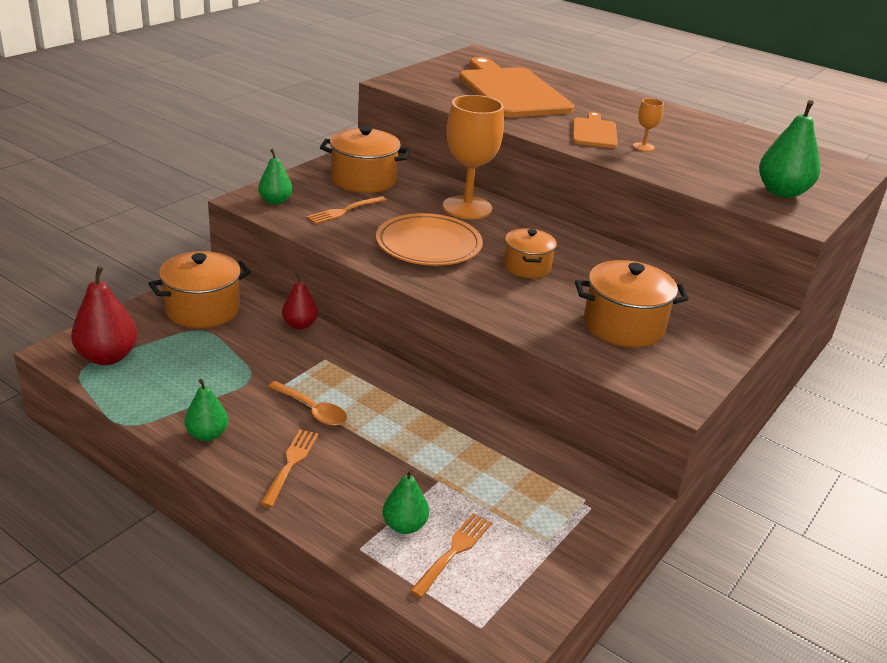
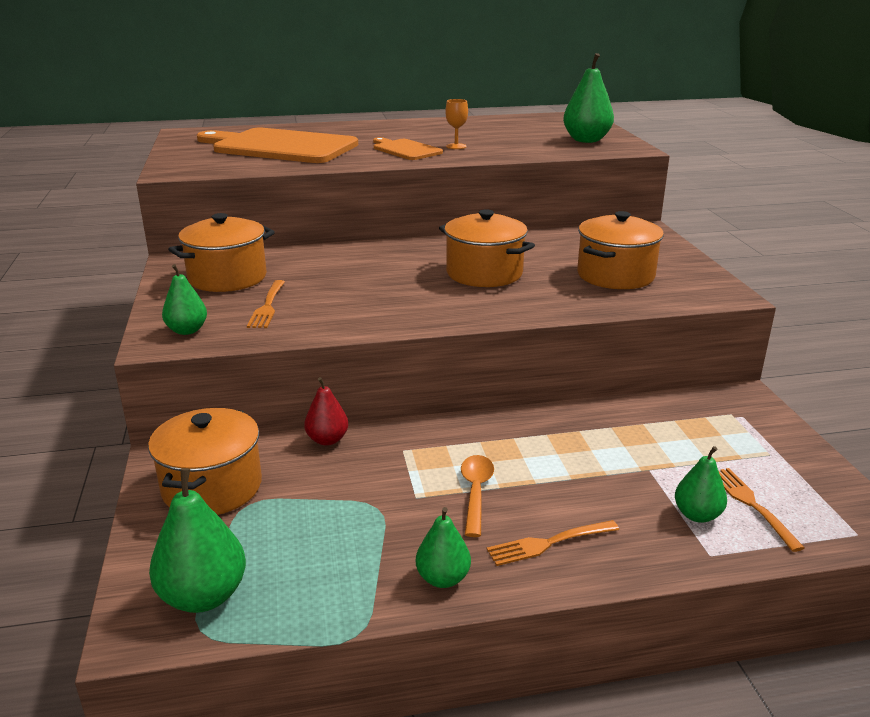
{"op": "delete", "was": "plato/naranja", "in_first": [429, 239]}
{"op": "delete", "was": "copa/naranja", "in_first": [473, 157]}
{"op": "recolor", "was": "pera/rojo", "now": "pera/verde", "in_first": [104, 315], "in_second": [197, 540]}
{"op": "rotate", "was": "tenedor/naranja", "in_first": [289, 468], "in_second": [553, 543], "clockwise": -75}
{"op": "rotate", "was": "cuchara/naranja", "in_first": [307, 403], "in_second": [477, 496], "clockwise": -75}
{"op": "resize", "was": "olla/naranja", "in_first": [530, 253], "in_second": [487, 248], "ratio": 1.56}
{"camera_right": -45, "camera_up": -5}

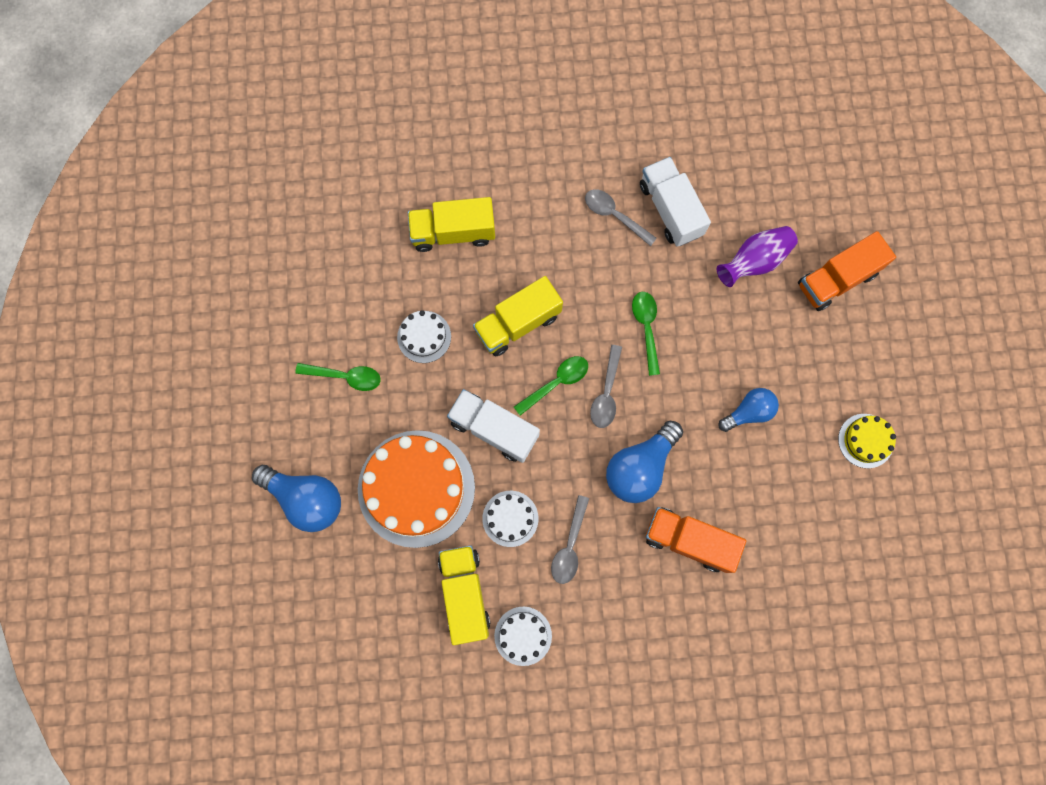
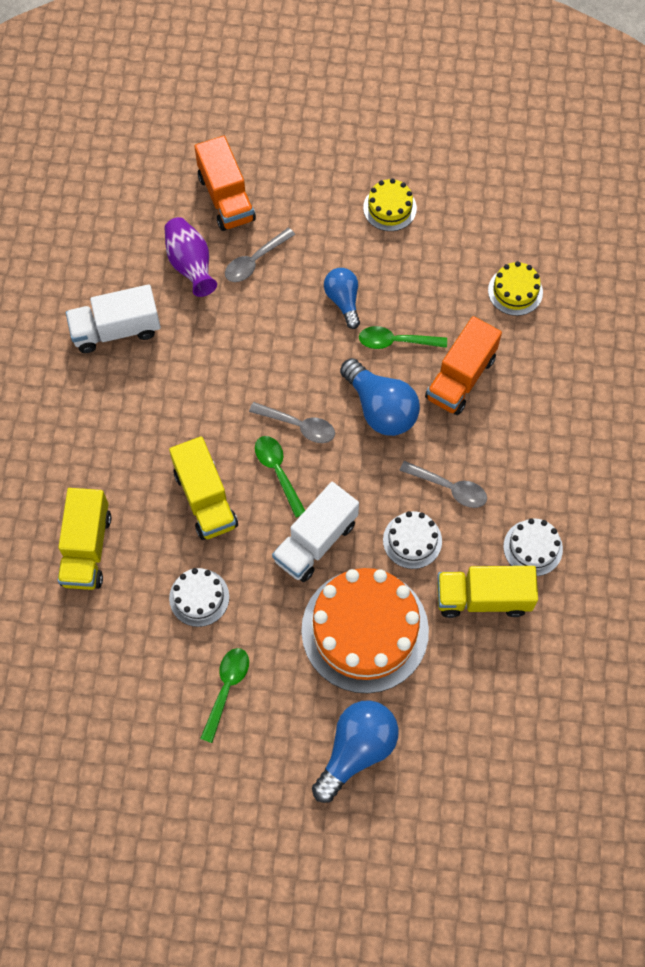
{"op": "insert", "now": "tarta/amarillo", "in_second": [515, 288]}
{"op": "move", "was": "cuchara/gris", "in_first": [621, 217], "in_second": [260, 255]}
{"op": "move", "was": "cuchara/verde", "in_first": [646, 334], "in_second": [403, 337]}
{"camera_right": -80, "camera_up": -10}

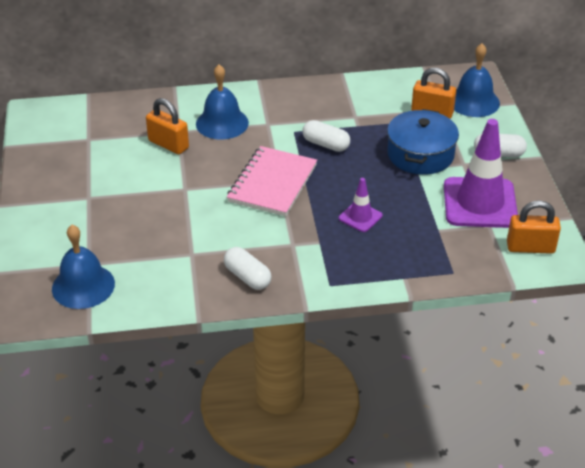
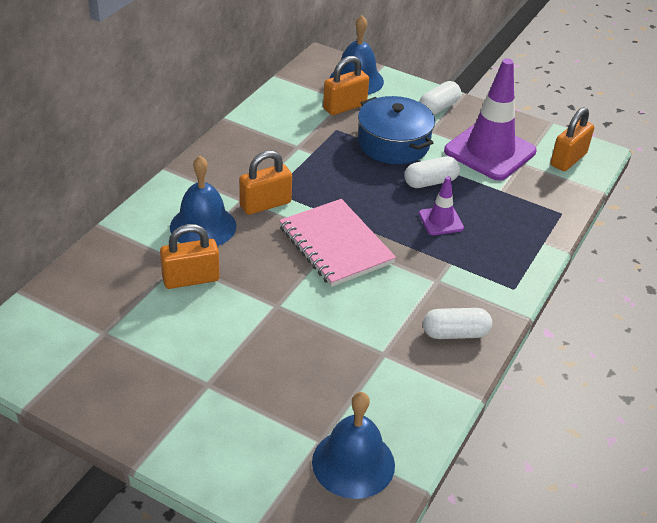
{"op": "insert", "now": "candado/naranja", "in_second": [265, 182]}
{"op": "move", "was": "cápsula/blanco", "in_first": [326, 136], "in_second": [432, 172]}
{"camera_right": -55, "camera_up": 0}

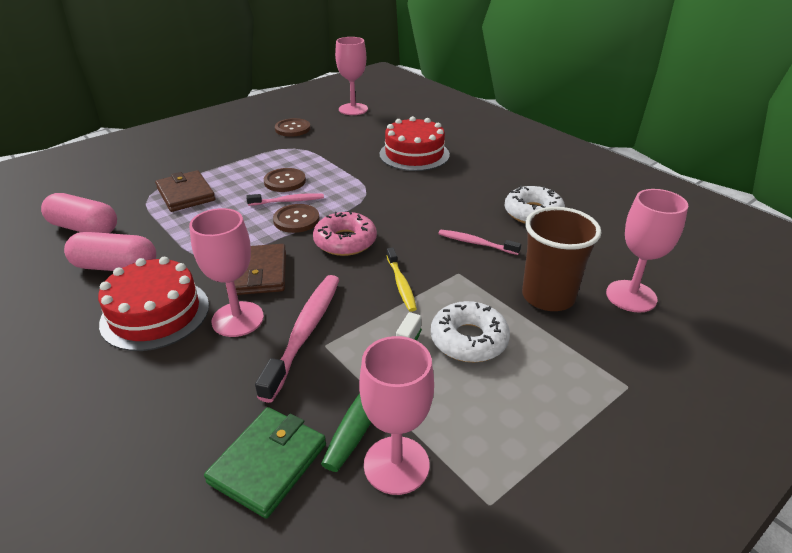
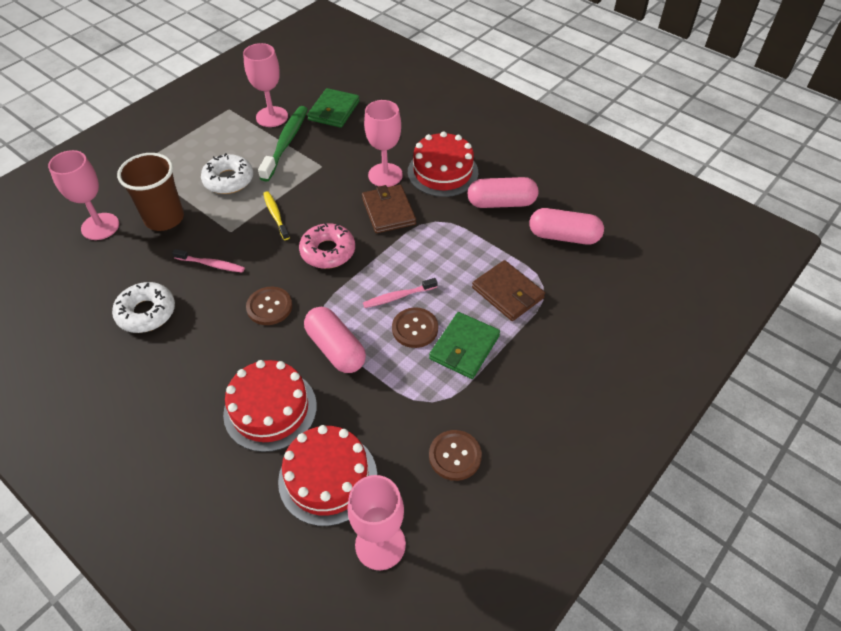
{"op": "delete", "was": "cepillo de dientes/rosa", "in_first": [297, 339]}
{"op": "insert", "now": "tarta/rojo", "in_second": [327, 475]}
{"op": "insert", "now": "cápsula/rosa", "in_second": [335, 340]}
{"op": "insert", "now": "cartera/verde", "in_second": [464, 345]}
{"op": "move", "was": "botón/marrón", "in_first": [296, 218], "in_second": [269, 306]}
{"camera_right": 170, "camera_up": 15}

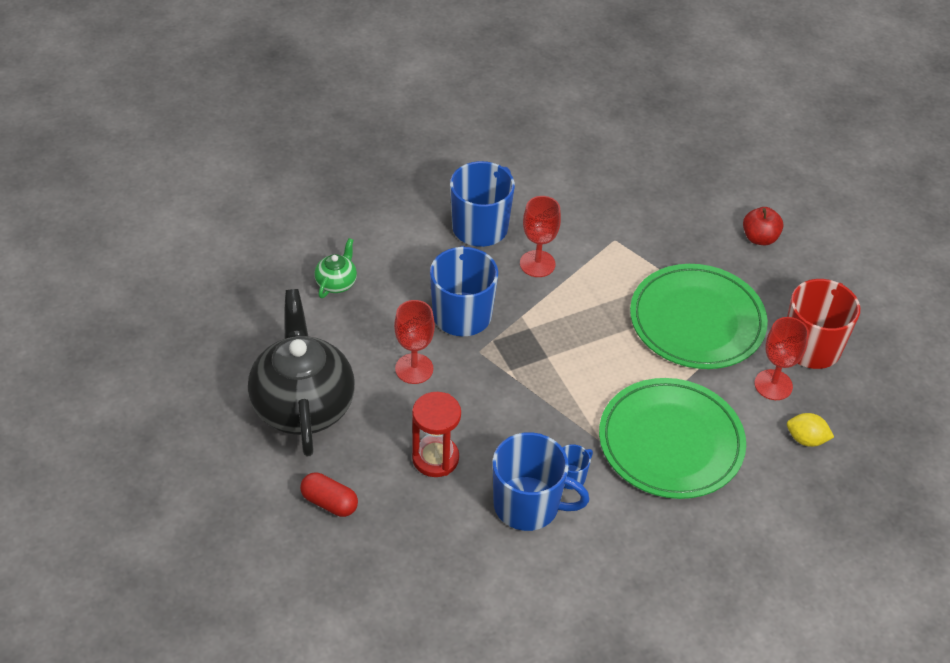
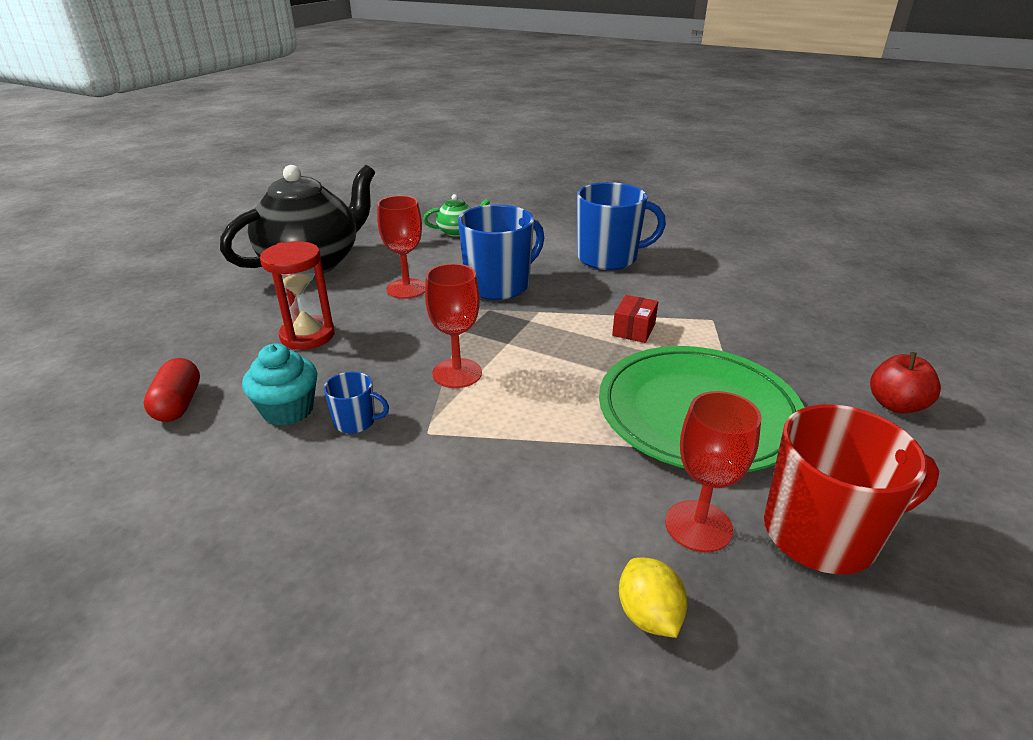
{"op": "delete", "was": "plato/verde", "in_first": [672, 438]}
{"op": "insert", "now": "caja/rojo", "in_second": [635, 319]}
{"op": "move", "was": "cápsula/rojo", "in_first": [329, 494], "in_second": [171, 390]}
{"op": "move", "was": "copa/rojo", "in_first": [540, 236], "in_second": [453, 326]}
{"op": "replace", "was": "taza/azul", "now": "magdalena/turquesa", "in_first": [541, 481], "in_second": [280, 384]}
{"camera_right": 55, "camera_up": -15}

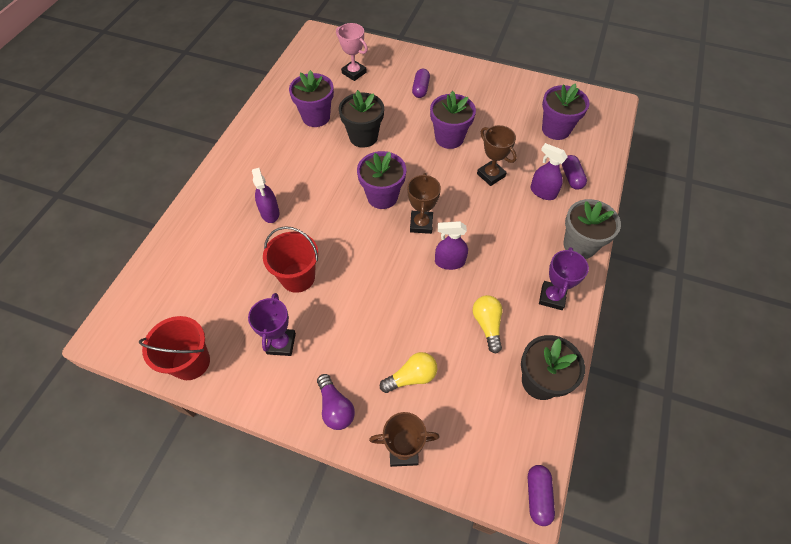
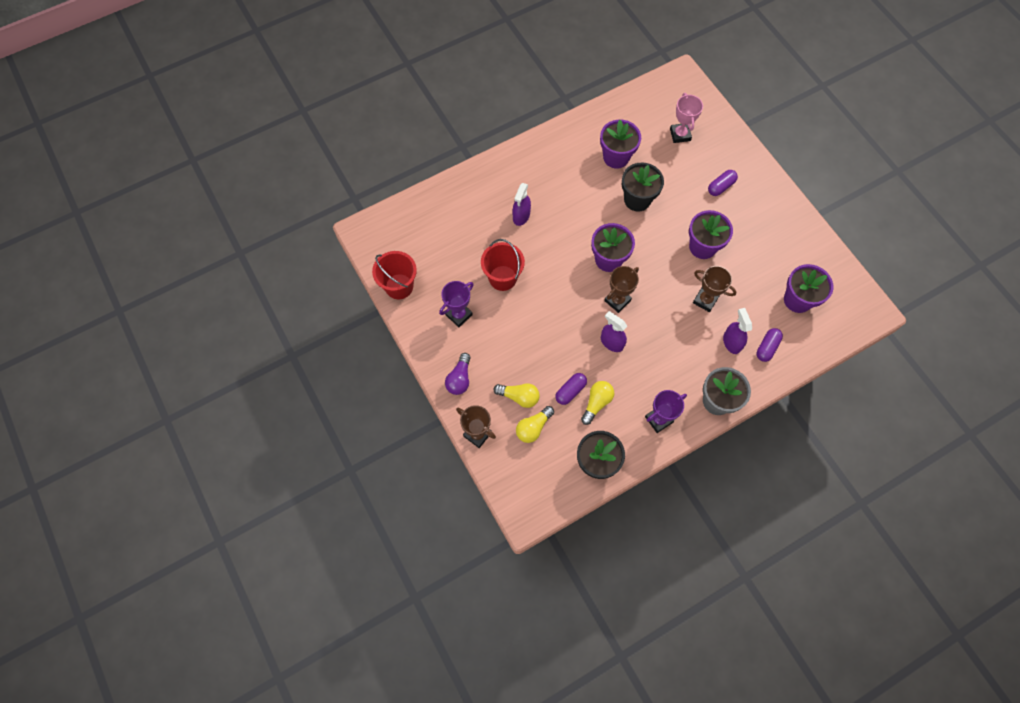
{"op": "insert", "now": "bombilla/amarillo", "in_second": [535, 424]}
{"op": "move", "was": "cápsula/morado", "in_first": [541, 495], "in_second": [571, 389]}
{"op": "rotate", "was": "trofeo/marrón", "in_first": [497, 155], "in_second": [714, 289], "clockwise": -60}
{"camera_right": 40, "camera_up": 10}

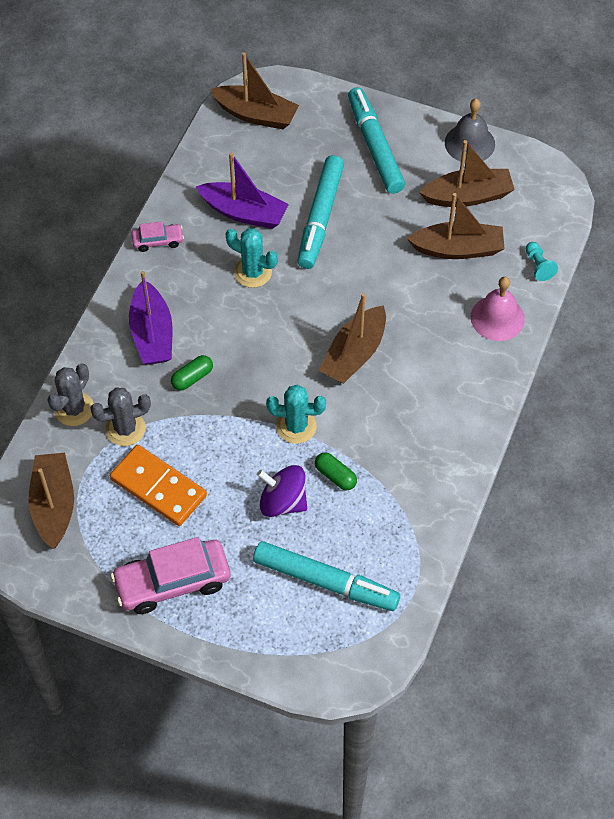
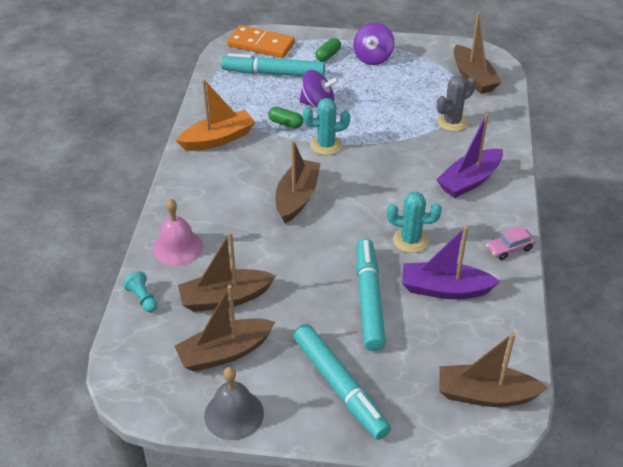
{"op": "delete", "was": "cactus/gris", "in_first": [70, 395]}
{"op": "insert", "now": "barco/naranja", "in_second": [215, 115]}
{"op": "move", "was": "ficha de dominó/naranja", "in_first": [158, 485], "in_second": [261, 41]}
{"op": "move", "was": "cápsula/verde", "in_first": [192, 373], "in_second": [328, 50]}
{"op": "replace", "was": "coche/rosa", "now": "peonza/morado", "in_first": [170, 575], "in_second": [374, 44]}
{"op": "rotate", "was": "barco/morado", "in_first": [150, 318], "in_second": [469, 155], "clockwise": -105}
{"camera_right": 165, "camera_up": -15}

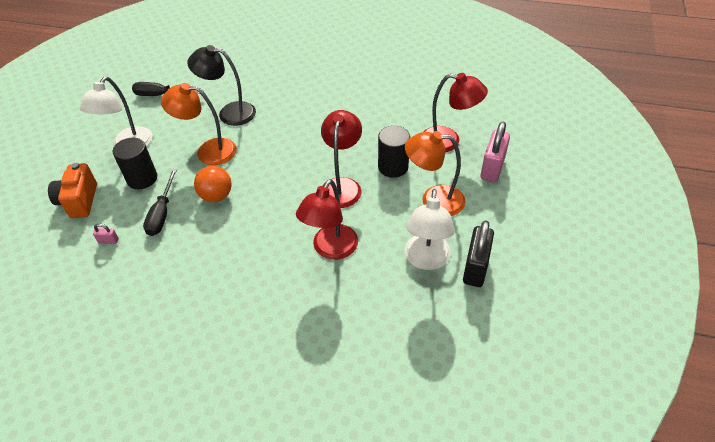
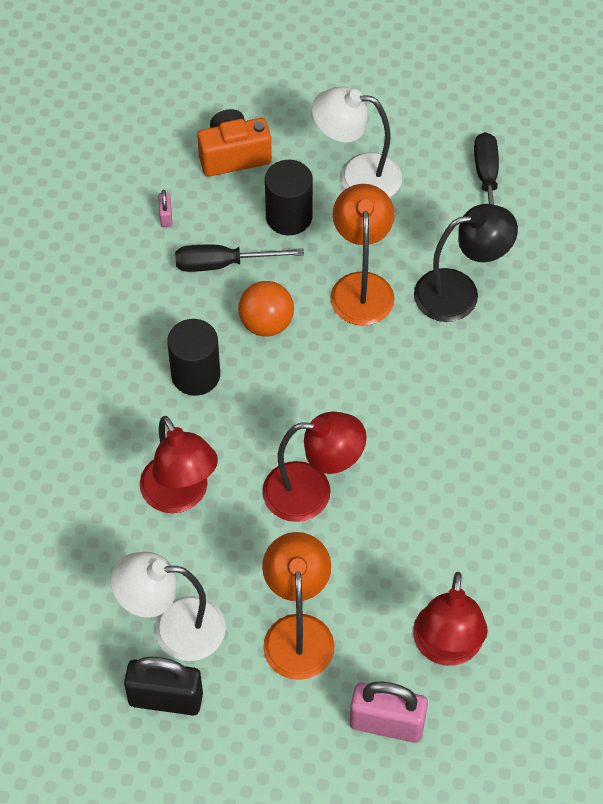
{"op": "move", "was": "cilindro/negro", "in_first": [394, 152], "in_second": [193, 357]}
{"op": "rotate", "was": "lámpara/negro", "in_first": [221, 85], "in_second": [466, 263], "clockwise": 75}
{"op": "rotate", "was": "lámpara/rojo", "in_first": [327, 219], "in_second": [179, 464], "clockwise": -135}
{"camera_right": 80, "camera_up": 10}

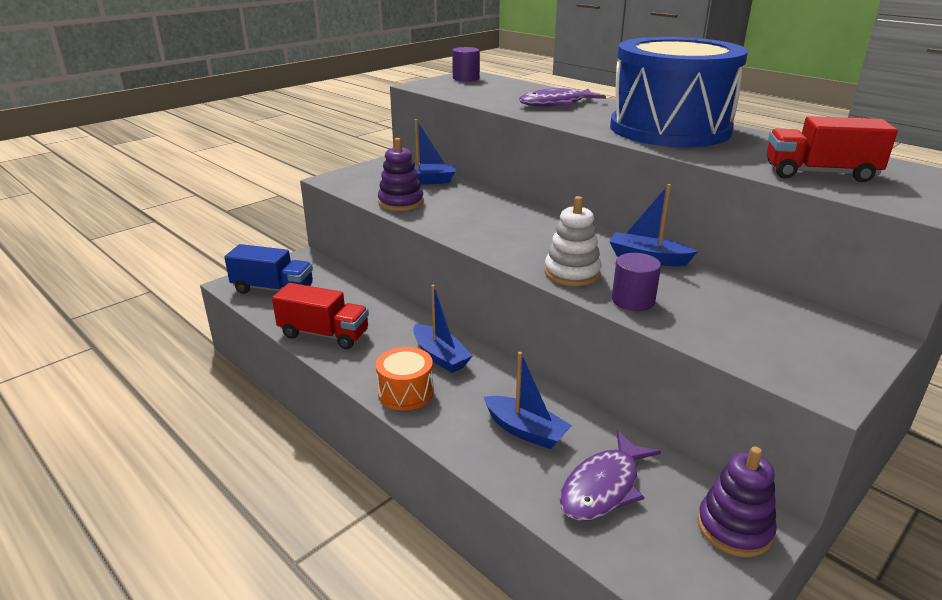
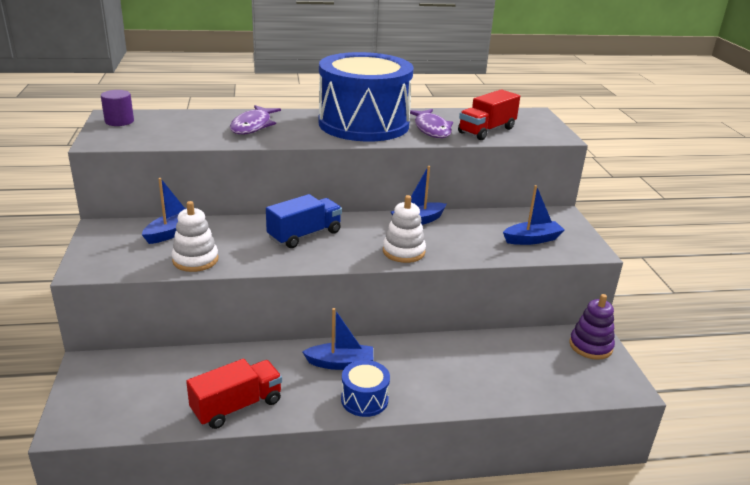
{"op": "delete", "was": "cilindro/morado", "in_first": [636, 282]}
{"op": "move", "was": "camión/azul", "in_first": [268, 269], "in_second": [304, 221]}
{"op": "move", "was": "barco/azul", "in_first": [528, 400], "in_second": [533, 215]}
{"op": "move", "was": "pez/morado", "in_first": [610, 475], "in_second": [431, 123]}
{"op": "recolor", "was": "tambor/naranja", "now": "tambor/azul", "in_first": [405, 378], "in_second": [365, 388]}
{"op": "recolor", "was": "juguete apilable/morado", "now": "juguete apilable/blanco", "in_first": [401, 174], "in_second": [194, 236]}
{"camera_right": -55, "camera_up": 0}

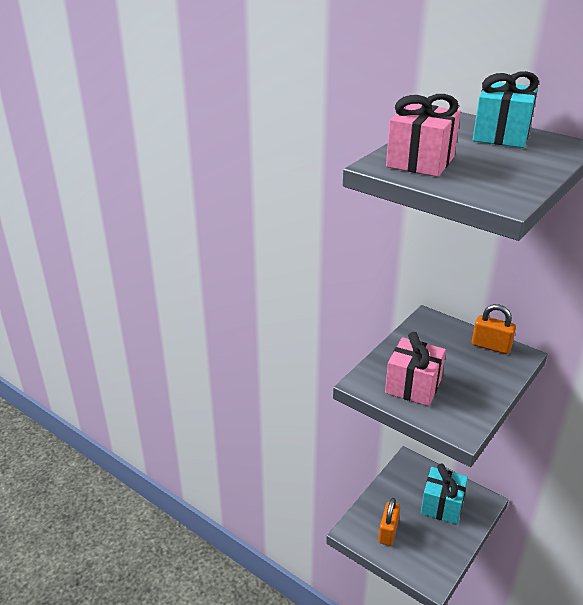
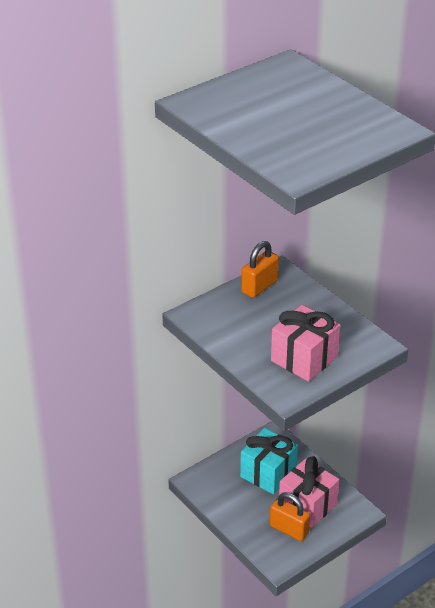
{"op": "delete", "was": "regalo/turquesa", "in_first": [506, 109]}
{"op": "move", "was": "regalo/rosa", "in_first": [423, 135], "in_second": [309, 492]}
{"camera_right": -75, "camera_up": 5}

